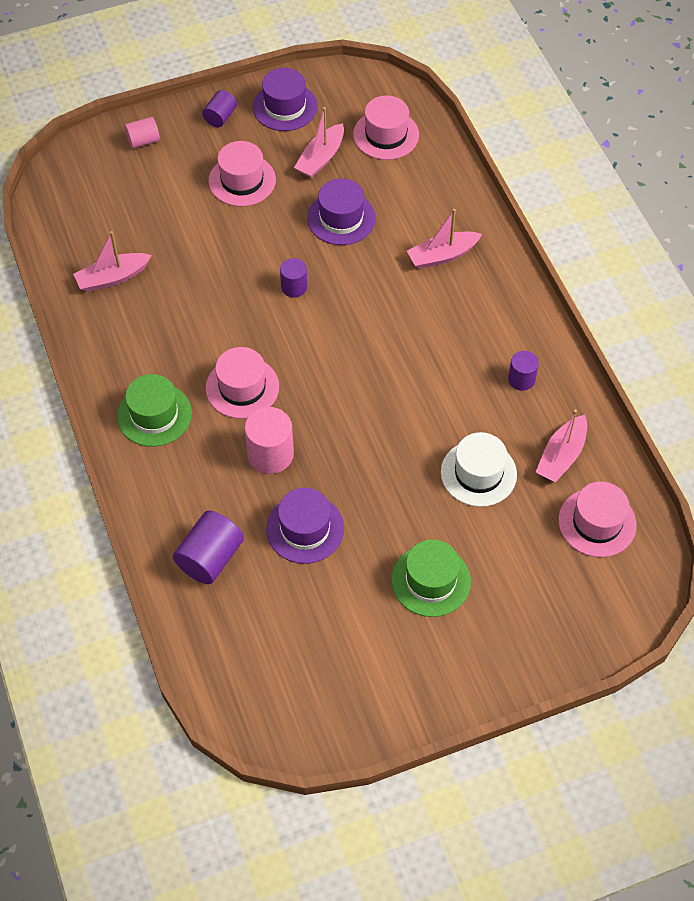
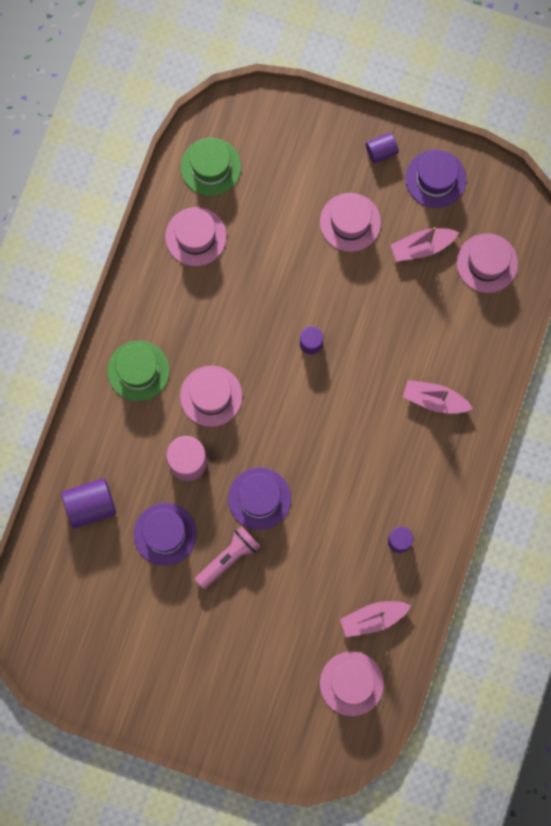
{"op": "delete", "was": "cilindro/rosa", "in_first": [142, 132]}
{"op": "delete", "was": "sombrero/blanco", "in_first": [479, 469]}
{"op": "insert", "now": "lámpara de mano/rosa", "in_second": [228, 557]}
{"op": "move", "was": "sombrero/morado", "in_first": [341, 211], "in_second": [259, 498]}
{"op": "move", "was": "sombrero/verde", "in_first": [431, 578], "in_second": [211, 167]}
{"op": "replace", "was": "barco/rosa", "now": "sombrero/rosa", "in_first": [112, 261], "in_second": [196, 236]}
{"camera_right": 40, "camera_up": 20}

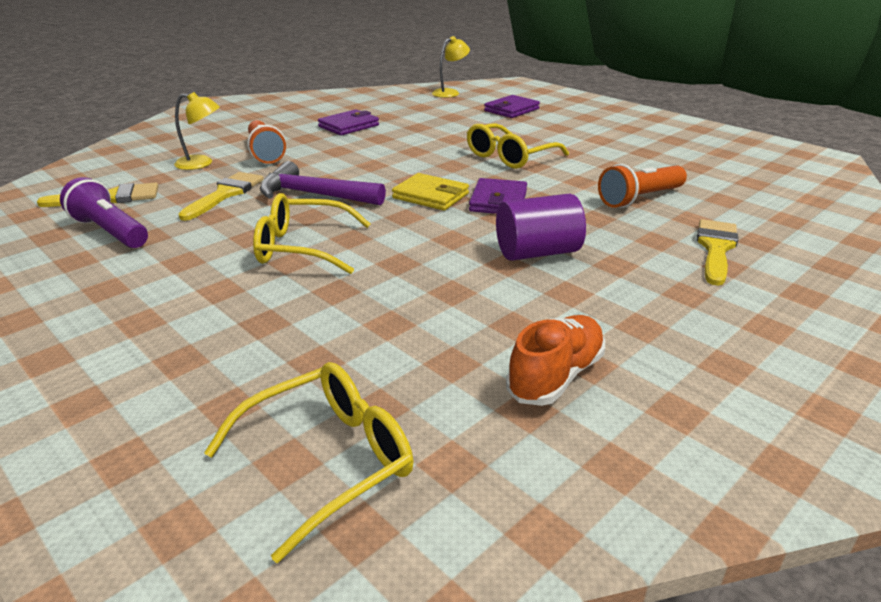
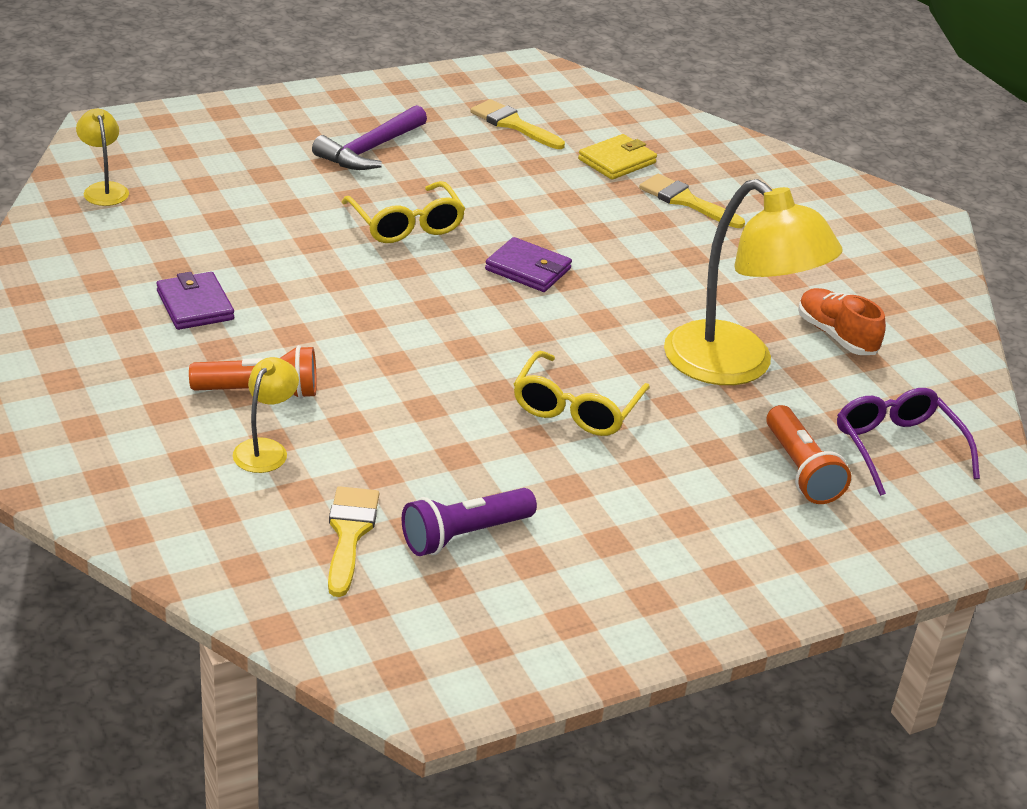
{"op": "delete", "was": "cartera/morado", "in_first": [512, 106]}
{"op": "delete", "was": "cilindro/morado", "in_first": [541, 227]}
{"op": "insert", "now": "lámpara/amarillo", "in_second": [753, 282]}
{"op": "move", "was": "pincel/amarillo", "in_first": [221, 196], "in_second": [517, 124]}
{"op": "move", "was": "martillo/morado", "in_first": [323, 183], "in_second": [369, 137]}
{"op": "move", "was": "cartera/amarillo", "in_first": [430, 192], "in_second": [617, 157]}
{"op": "move", "was": "lámpara de mano/naranja", "in_first": [642, 186], "in_second": [808, 454]}
{"op": "recolor", "was": "gafas/amarillo", "now": "gafas/morado", "in_first": [309, 462], "in_second": [908, 442]}
{"camera_right": -75, "camera_up": 5}

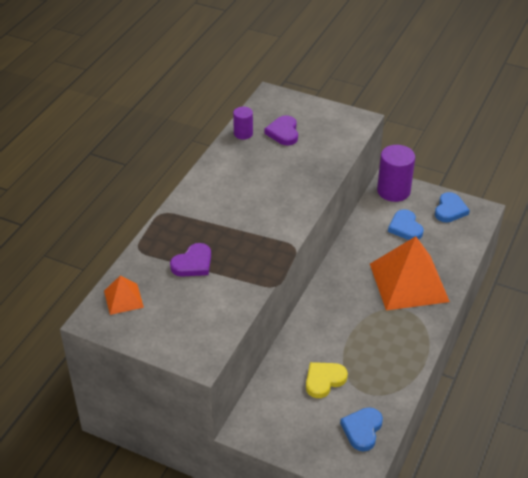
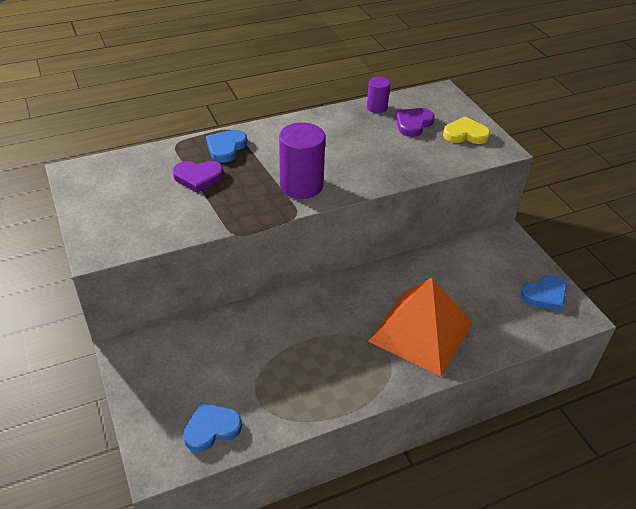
{"op": "delete", "was": "pirámide/naranja", "in_first": [124, 295]}
{"op": "move", "was": "corazón/amarillo", "in_first": [327, 380], "in_second": [466, 130]}
{"op": "move", "was": "cilindro/morado", "in_first": [396, 173], "in_second": [302, 160]}
{"op": "move", "was": "corazón/azul", "in_first": [406, 224], "in_second": [226, 146]}
{"camera_right": 40, "camera_up": 0}

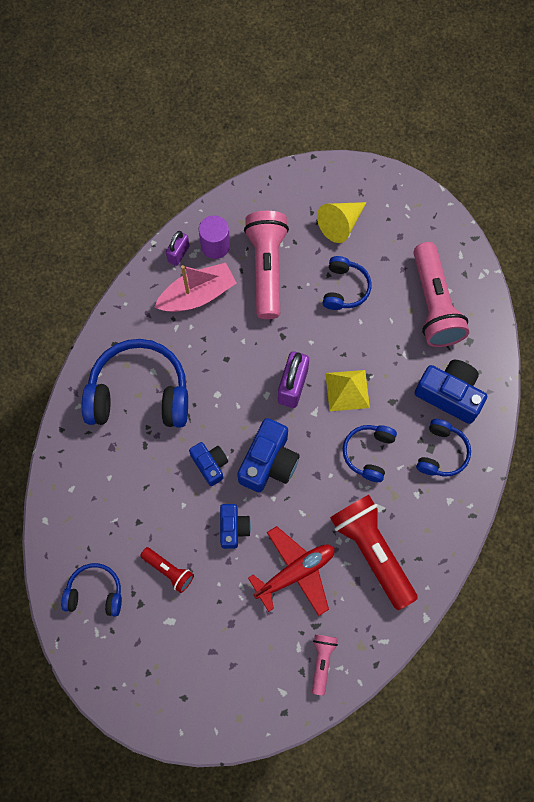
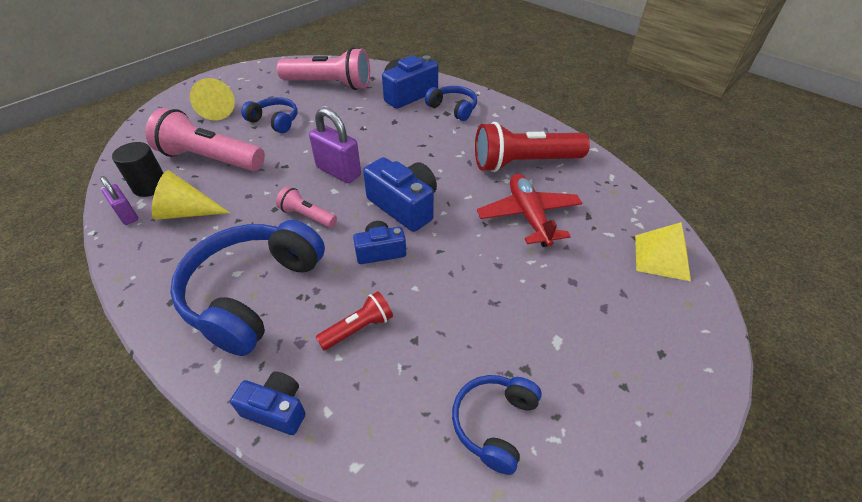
{"op": "delete", "was": "auriculares/azul", "in_first": [370, 453]}
{"op": "move", "was": "lámpara de mano/rojo", "in_first": [167, 570], "in_second": [354, 320]}
{"op": "move", "was": "cámara/azul", "in_first": [235, 526], "in_second": [268, 403]}
{"op": "move", "was": "lámpara de mano/rosa", "in_first": [325, 665], "in_second": [306, 207]}
{"op": "move", "was": "pirámide/amarillo", "in_first": [347, 390], "in_second": [663, 251]}
{"op": "replace", "was": "barco/rosa", "now": "cono/amarillo", "in_first": [195, 287], "in_second": [191, 195]}
{"op": "recolor", "was": "cilindro/morado", "now": "cilindro/negro", "in_first": [214, 237], "in_second": [137, 169]}
{"camera_right": -70, "camera_up": -25}

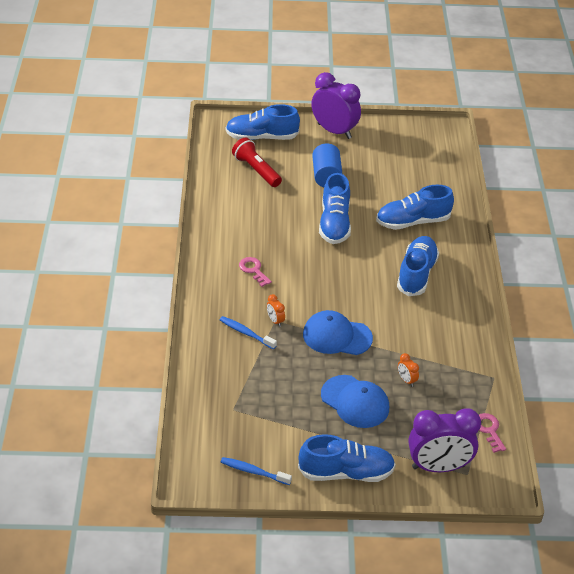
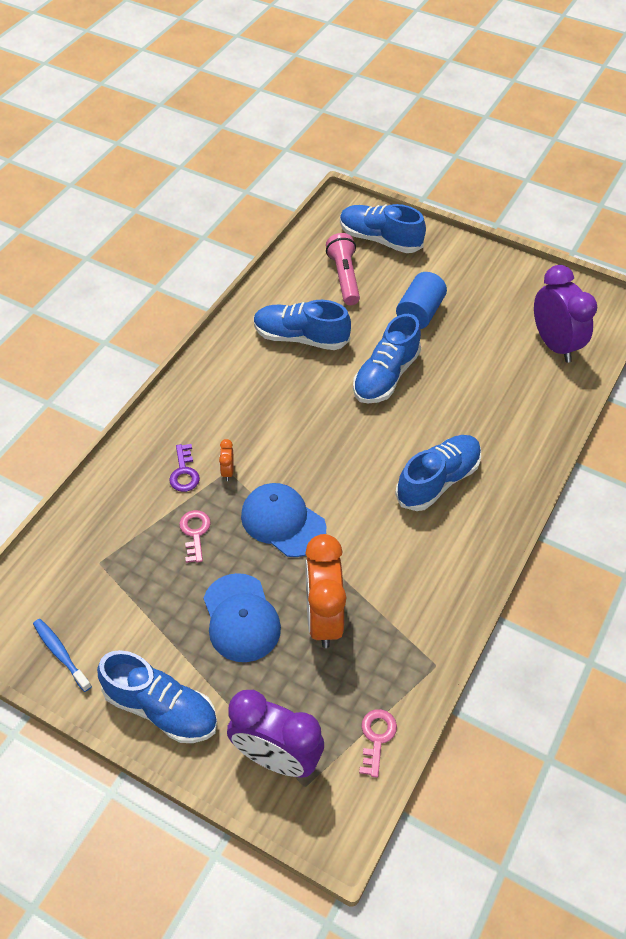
{"op": "move", "was": "llave/rosa", "in_first": [255, 272], "in_second": [195, 536]}
{"op": "move", "was": "despertador/morado", "in_first": [336, 105], "in_second": [565, 314]}
{"op": "move", "was": "zapato/azul", "in_first": [415, 207], "in_second": [302, 325]}
{"op": "replace", "was": "cepillo de dientes/azul", "now": "llave/morado", "in_first": [248, 332], "in_second": [184, 468]}
{"op": "recolor", "was": "lámpara de mano/rojo", "now": "lámpara de mano/rosa", "in_first": [257, 162], "in_second": [343, 269]}
{"op": "resize", "was": "despertador/naranja", "in_first": [408, 370], "in_second": [326, 591], "ratio": 2.48}
{"camera_right": 30, "camera_up": 10}

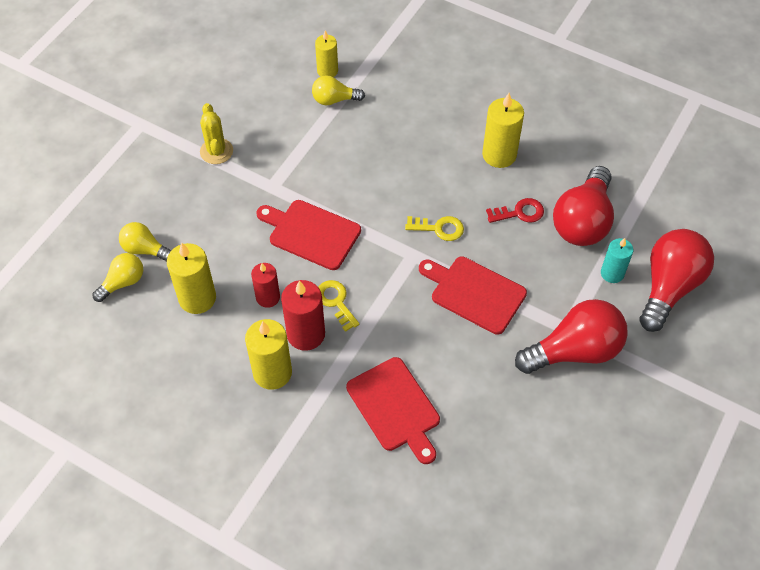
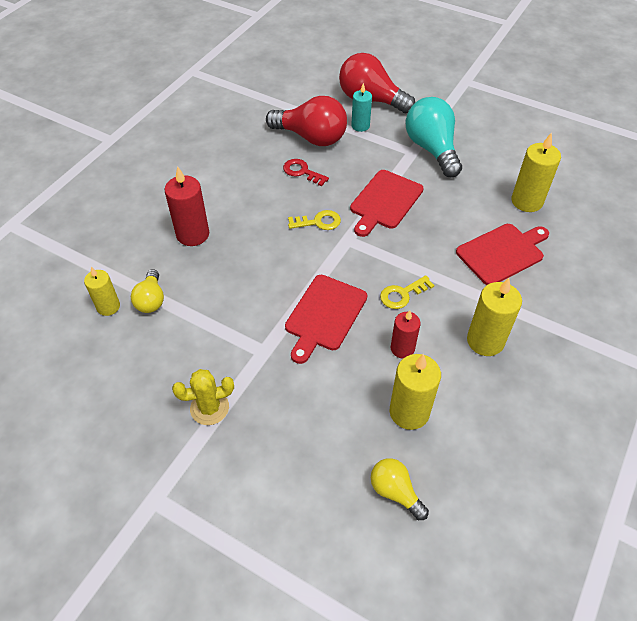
{"op": "delete", "was": "bombilla/amarillo", "in_first": [145, 242]}
{"op": "move", "was": "vela/rojo", "in_first": [303, 315], "in_second": [186, 206]}
{"op": "move", "was": "vela/amarillo", "in_first": [503, 130], "in_second": [536, 172]}
{"op": "recolor", "was": "bombilla/rojo", "now": "bombilla/turquesa", "in_first": [571, 336], "in_second": [434, 137]}
{"op": "rotate", "was": "llave/amarillo", "in_first": [434, 228], "in_second": [314, 220], "clockwise": 75}
{"op": "rotate", "was": "llave/rojo", "in_first": [515, 210], "in_second": [306, 172], "clockwise": -45}
{"camera_right": -90, "camera_up": -5}

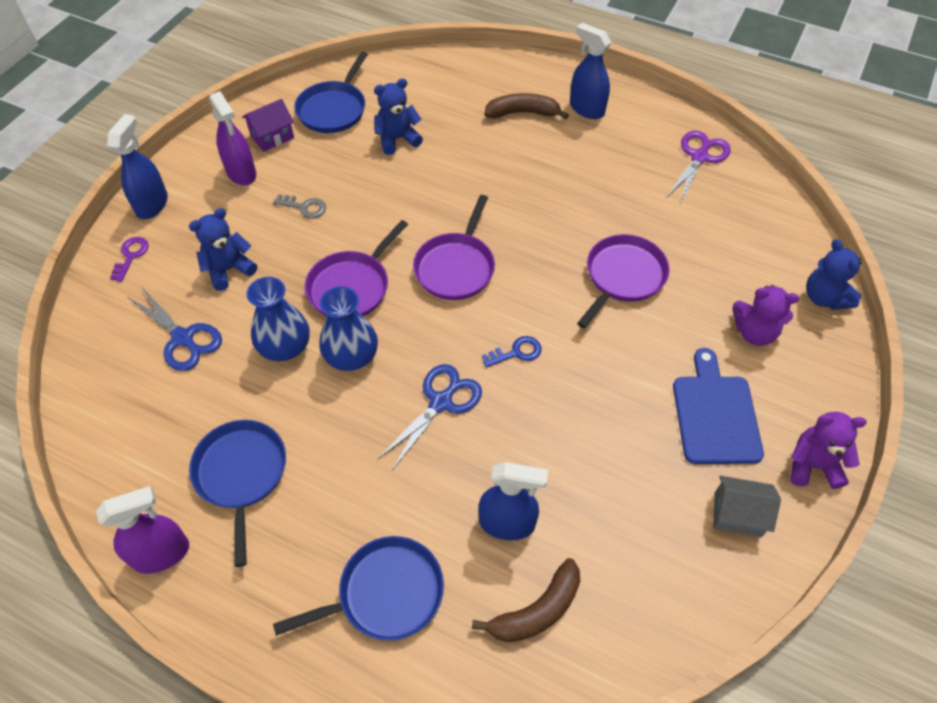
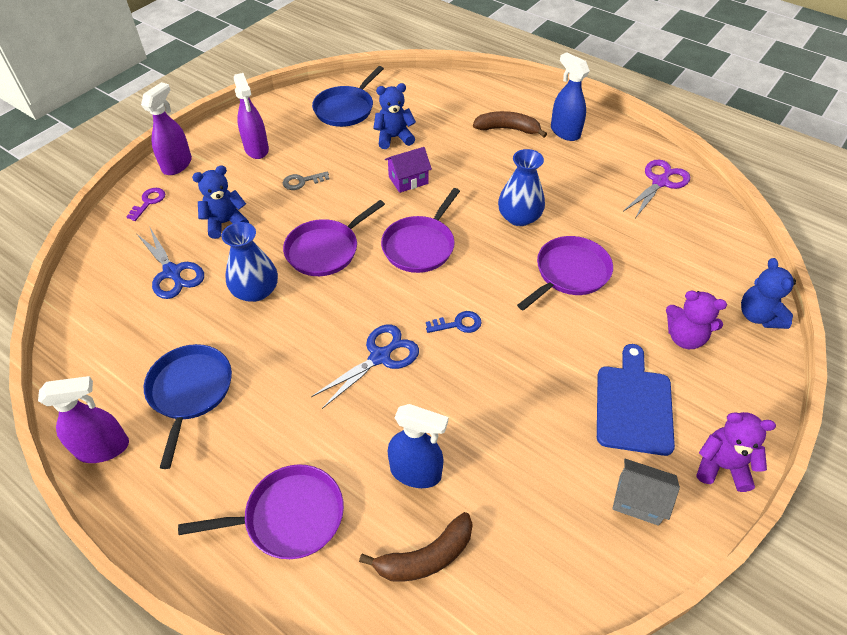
{"op": "move", "was": "casa/morado", "in_first": [268, 125], "in_second": [408, 170]}
{"op": "move", "was": "florero/azul", "in_first": [348, 328], "in_second": [521, 187]}
{"op": "recolor", "was": "pulverizador/azul", "now": "pulverizador/morado", "in_first": [137, 166], "in_second": [166, 128]}
{"op": "recolor", "was": "sartén/azul", "now": "sartén/morado", "in_first": [358, 588], "in_second": [261, 511]}
{"op": "rotate", "was": "llave/gris", "in_first": [299, 206], "in_second": [306, 180], "clockwise": 135}
{"camera_right": 10, "camera_up": -5}

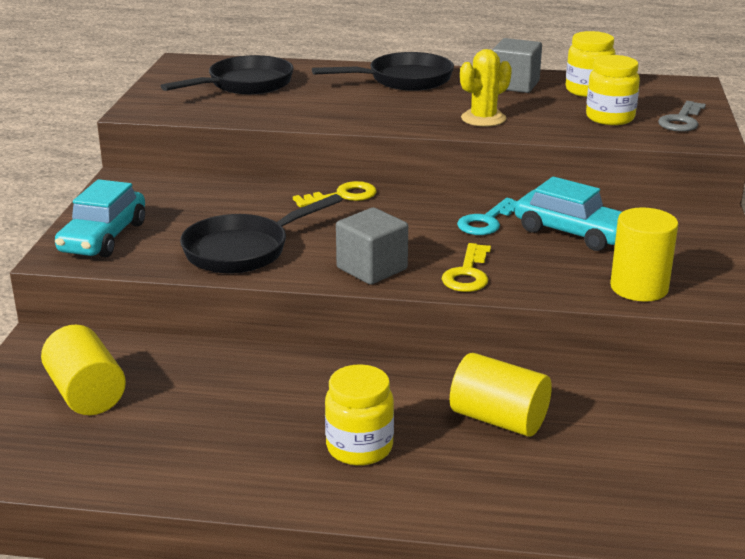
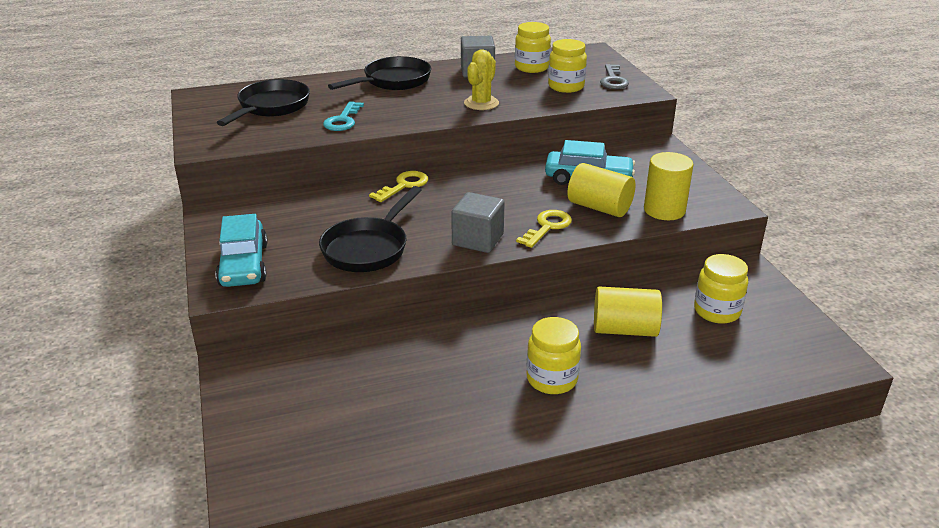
{"op": "insert", "now": "tarro/amarillo", "in_second": [721, 289]}
{"op": "move", "was": "cilindro/amarillo", "in_first": [83, 370], "in_second": [601, 190]}
{"op": "move", "was": "llave/turquesa", "in_first": [487, 216], "in_second": [343, 116]}
{"op": "rotate", "was": "llave/amarillo", "in_first": [466, 267], "in_second": [544, 229], "clockwise": -135}
{"camera_right": -25, "camera_up": 5}

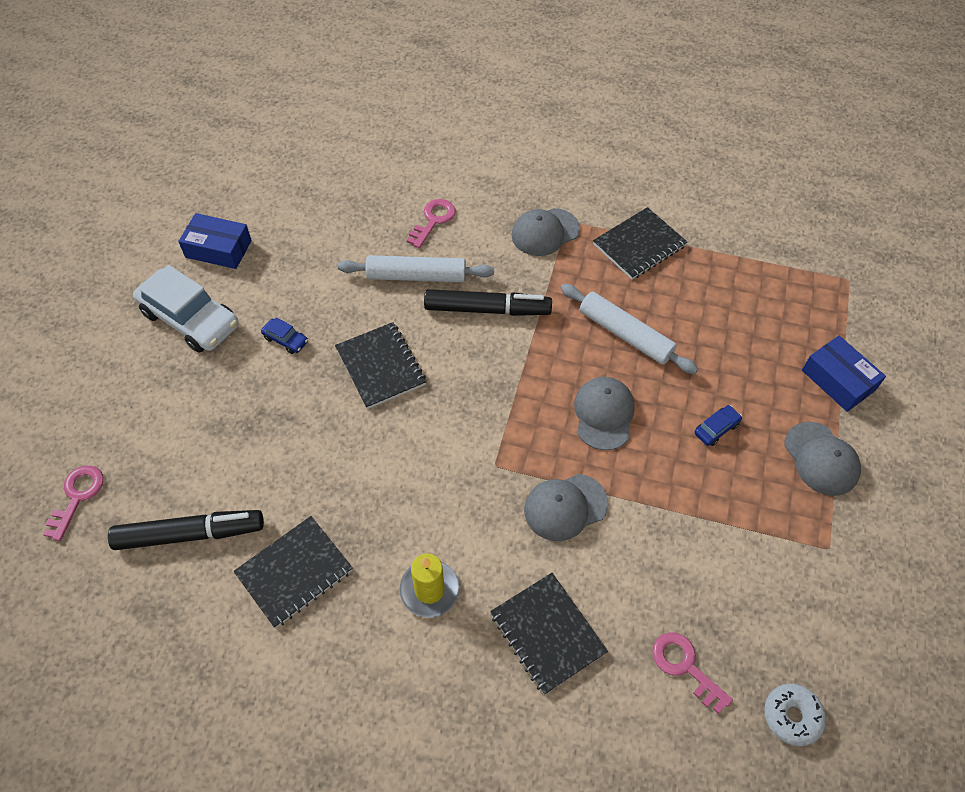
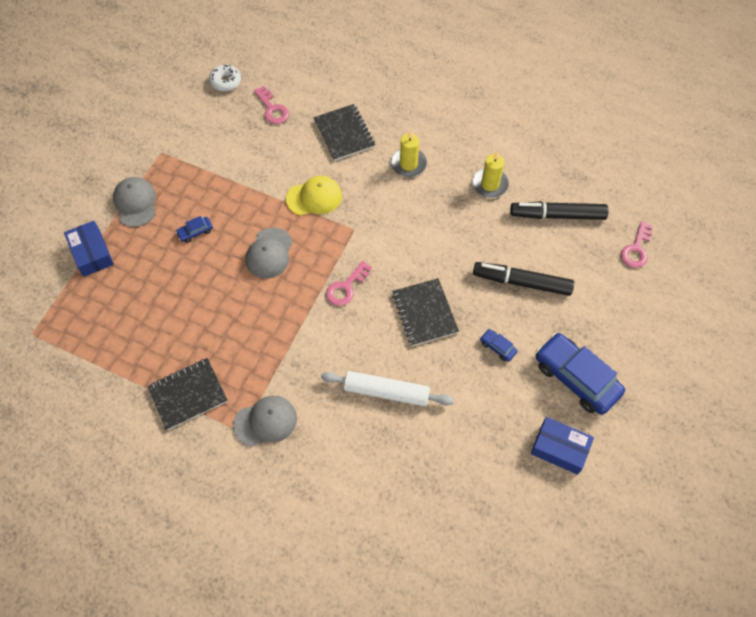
{"op": "delete", "was": "rodillo/blanco", "in_first": [629, 329]}
{"op": "move", "was": "llave/rosa", "in_first": [431, 223], "in_second": [349, 283]}
{"op": "move", "was": "rotulador/negro", "in_first": [488, 302], "in_second": [523, 279]}
{"op": "replace", "was": "cuaderno/negro", "now": "vela/amarillo", "in_first": [293, 572], "in_second": [490, 174]}
{"op": "recolor", "was": "coche/blanco", "now": "coche/azul", "in_first": [186, 309], "in_second": [580, 374]}
{"op": "recolor", "was": "gorra/gris", "now": "gorra/amarillo", "in_first": [566, 507], "in_second": [314, 196]}
{"camera_right": -170, "camera_up": 5}

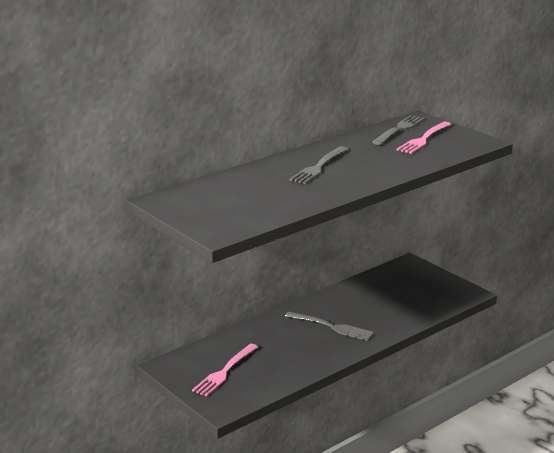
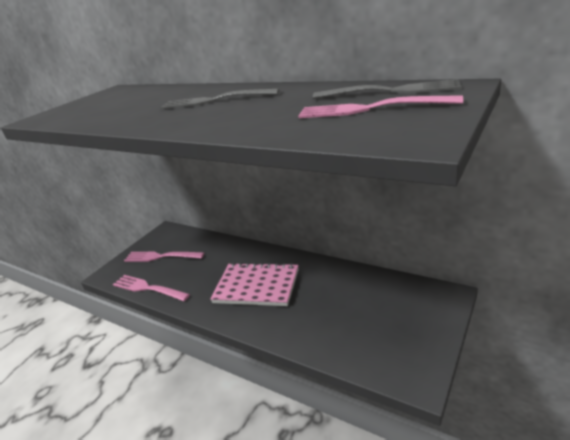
{"op": "insert", "now": "tenedor/rosa", "in_second": [151, 288]}
{"op": "replace", "was": "tenedor/gris", "now": "cuaderno/rosa", "in_first": [329, 326], "in_second": [254, 284]}
{"camera_right": 75, "camera_up": 5}

